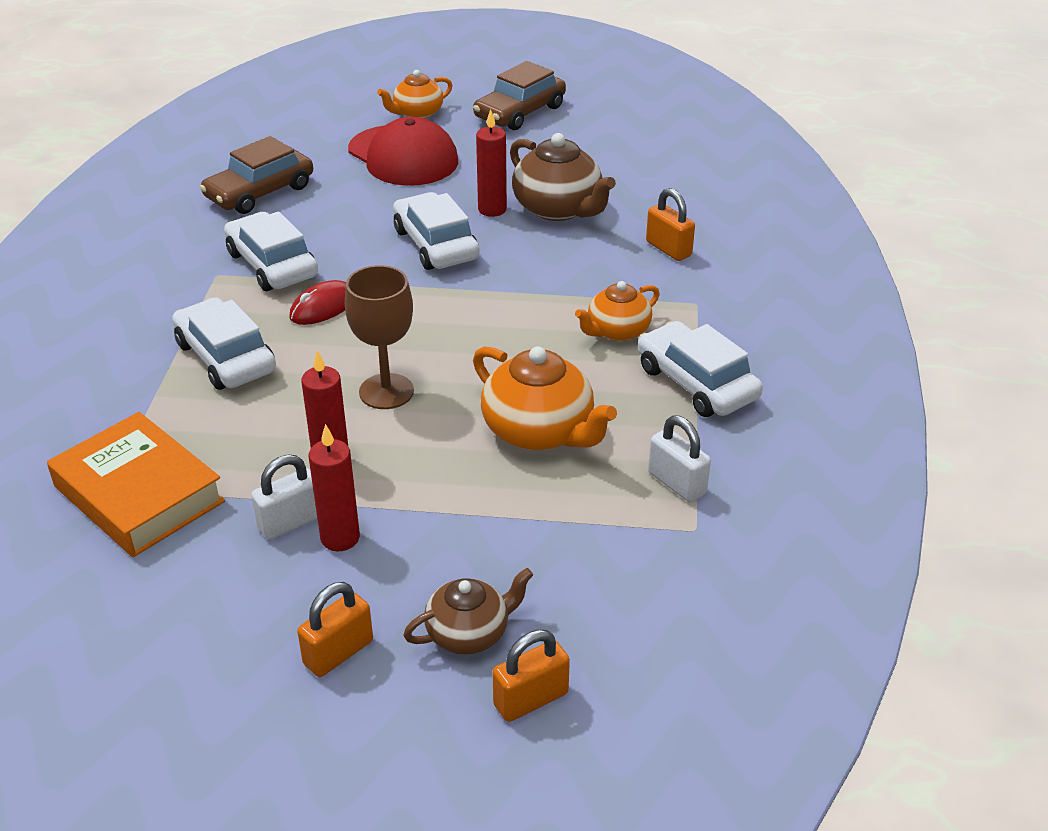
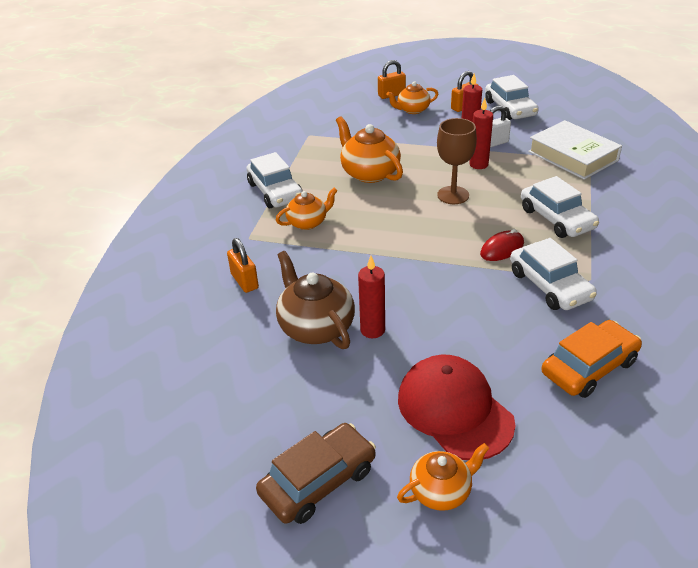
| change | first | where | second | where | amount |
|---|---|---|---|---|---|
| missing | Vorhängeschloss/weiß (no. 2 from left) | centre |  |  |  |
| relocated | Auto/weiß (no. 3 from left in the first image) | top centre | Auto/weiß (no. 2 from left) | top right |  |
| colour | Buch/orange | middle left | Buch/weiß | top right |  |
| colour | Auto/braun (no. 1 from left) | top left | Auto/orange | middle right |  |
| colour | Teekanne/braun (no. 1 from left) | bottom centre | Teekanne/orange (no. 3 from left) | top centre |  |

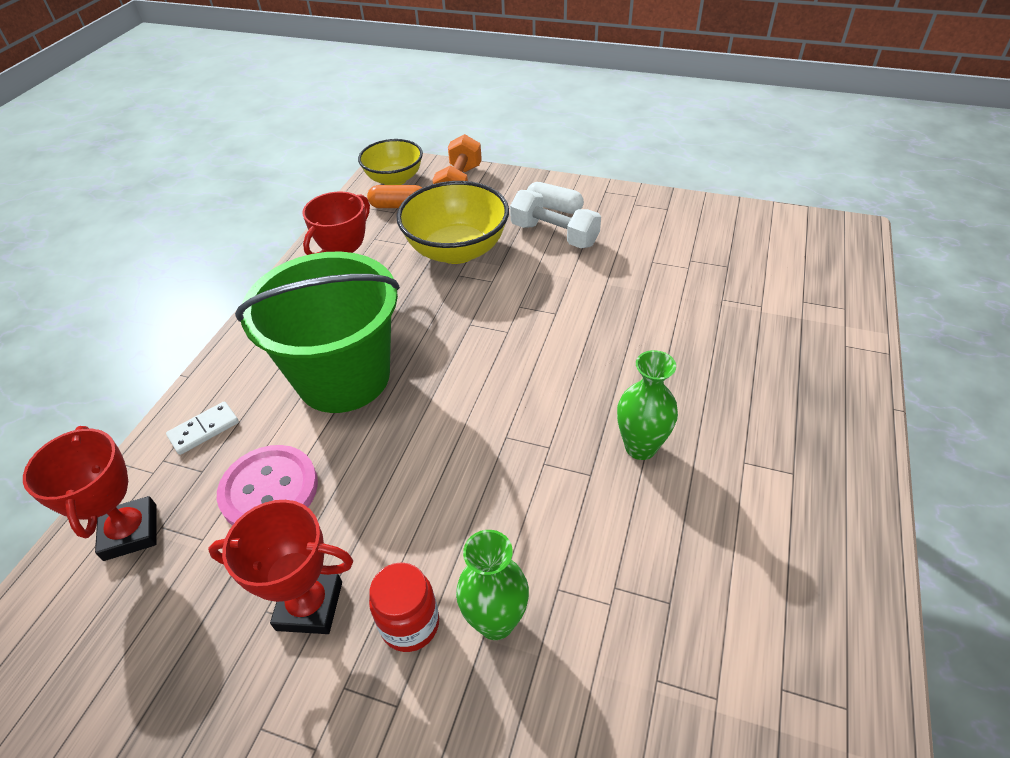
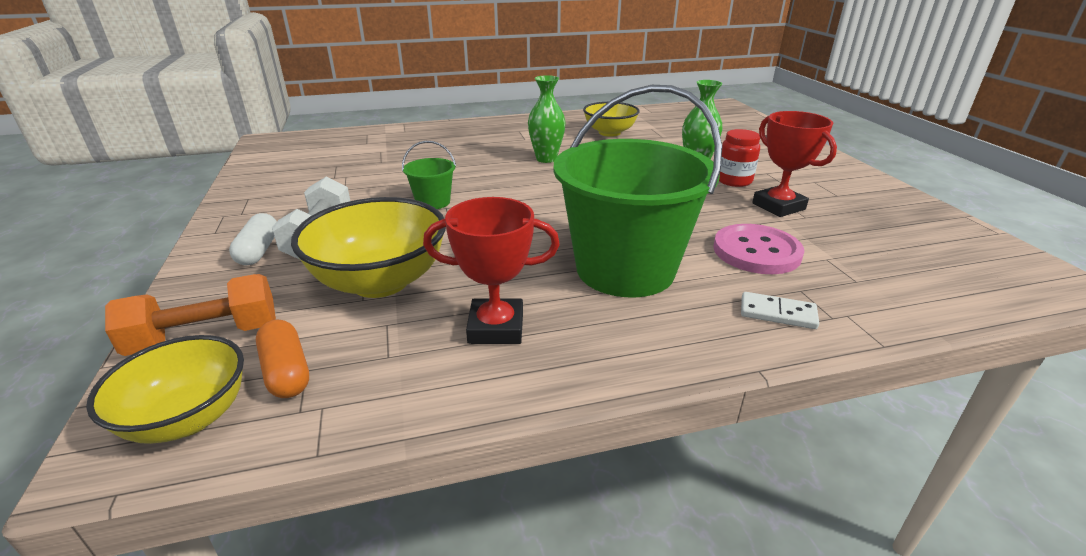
| change | first | where | second | where | amount |
|---|---|---|---|---|---|
| missing | Pokal/rot (no. 1 from left) | middle left |  |  |  |
| appeared |  |  | Eimer/grün (no. 1 from left) | top centre |  |
| appeared |  |  | Schüssel/gelb (no. 3 from left) | top centre |  |

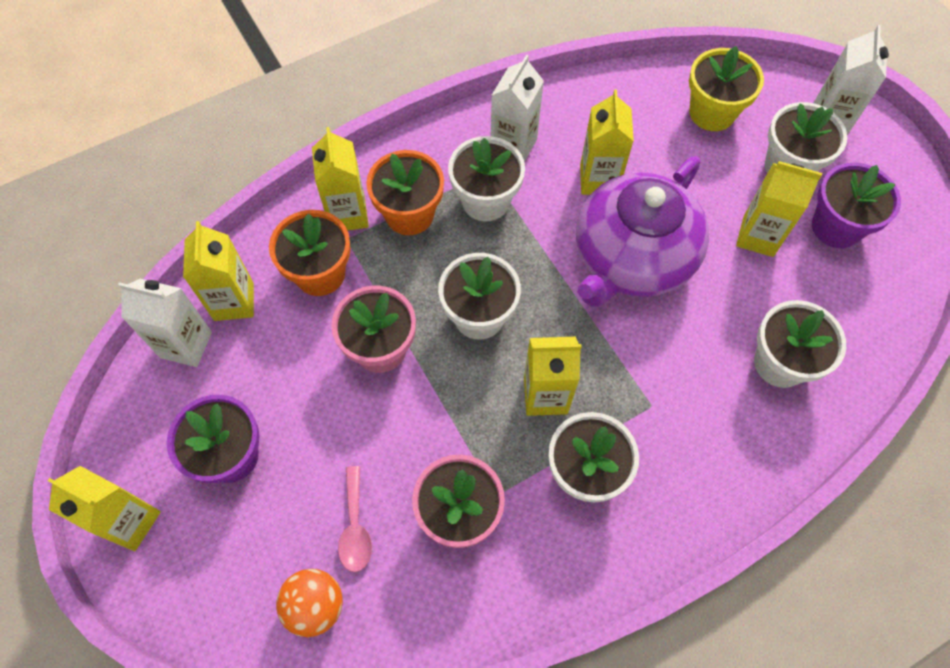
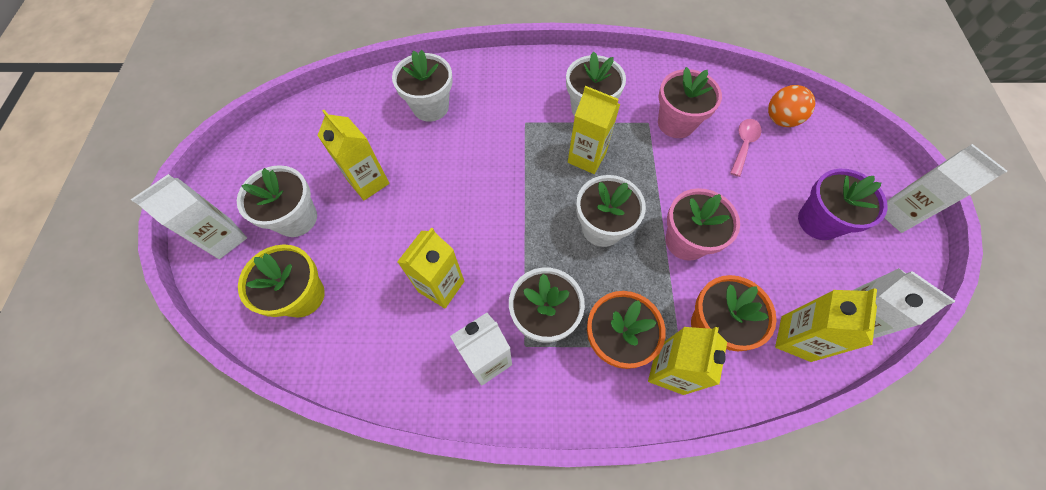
| change | first | where | second | where | amount |
|---|---|---|---|---|---|
| missing | Teekanne/lila | middle right |  |  |  |
| missing | Blumentopf/lila (no. 2 from left) | top right |  |  |  |
| colour | Getränkekarton/gelb (no. 1 from left) | bottom left | Getränkekarton/weiß (no. 4 from left) | middle right |  |

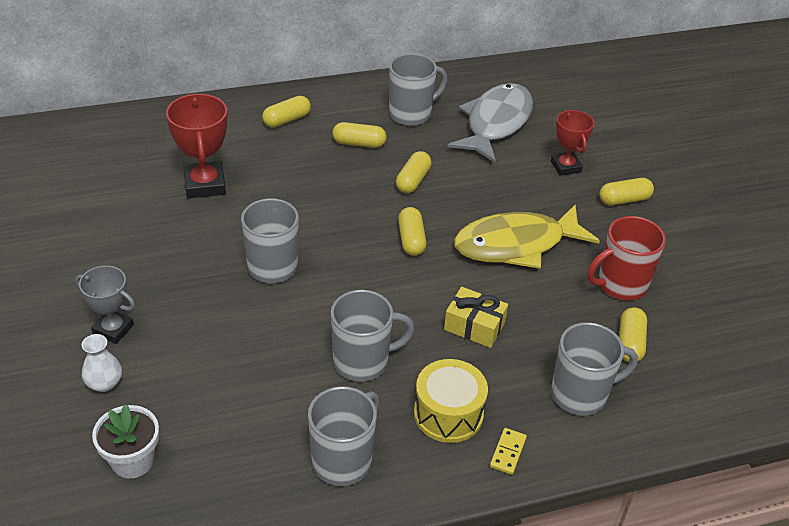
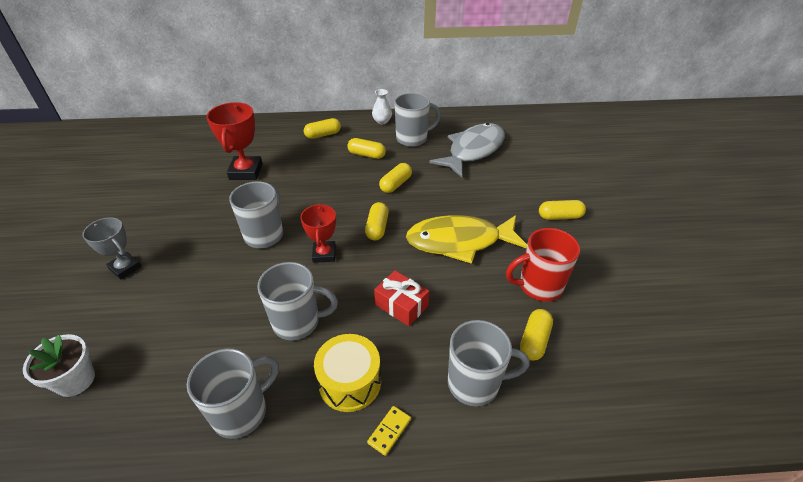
| change | first | where | second | where | amount |
|---|---|---|---|---|---|
| relocated | Vase/weiß | bottom left |  | top centre |  |
| relocated | Pokal/rot (no. 2 from left) | top right |  | centre |  |
| colour | Geschenk/gelb | centre | Geschenk/rot | centre |  |

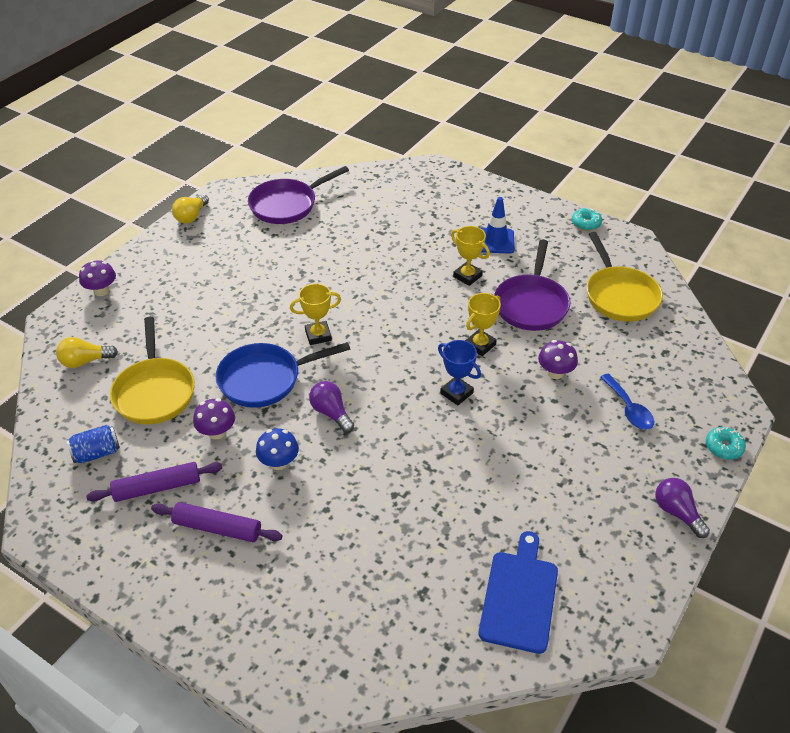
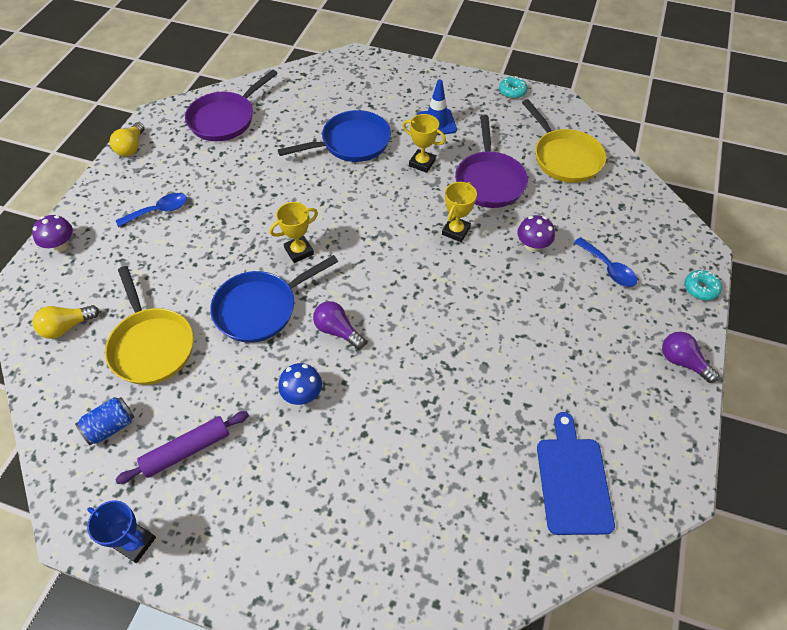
| change | first | where | second | where | amount |
|---|---|---|---|---|---|
| missing | Nudelholz/lila (no. 2 from left) | bottom left |  |  |  |
| missing | Pilz/lila (no. 2 from left) | middle left |  |  |  |
| appeared |  |  | Löffel/blau (no. 1 from left) | middle left |  |
| appeared |  |  | Pfanne/blau (no. 2 from left) | top centre |  |
| relocated | Pokal/blau | centre |  | bottom left |  |

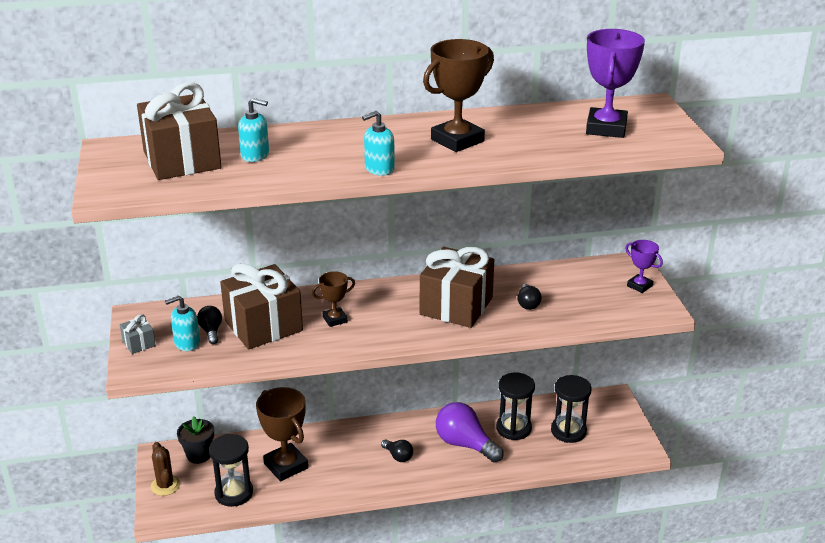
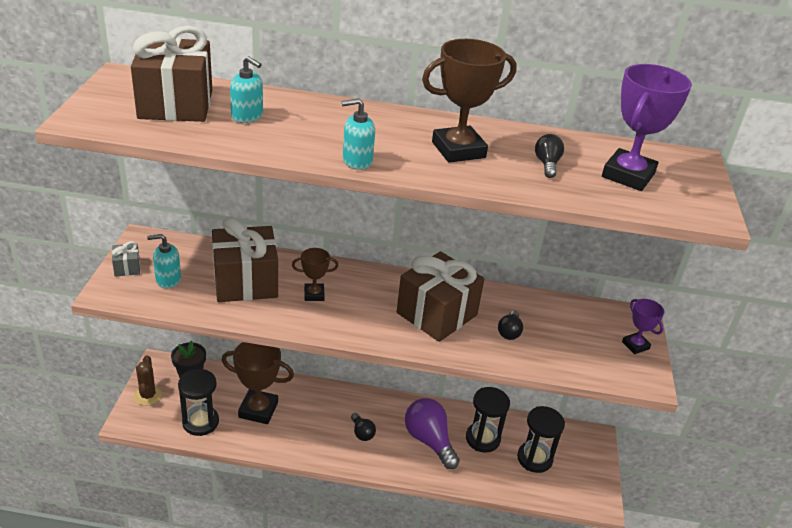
| change | first | where | second | where | amount |
|---|---|---|---|---|---|
| relocated | Glühbirne/schwarz (no. 1 from left in the first image) | middle left | Glühbirne/schwarz (no. 3 from left) | top right |  |
| spun | Pokal/braun (no. 1 from left) | bottom centre |  | bottom left | 60 degrees counterclockwise |

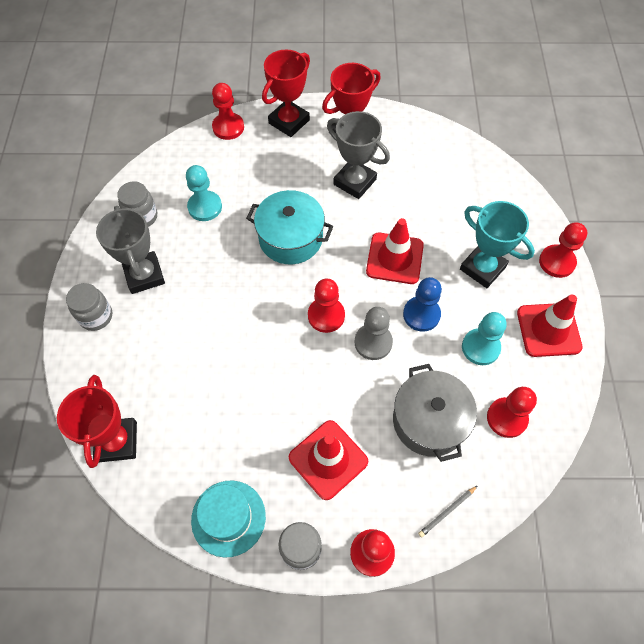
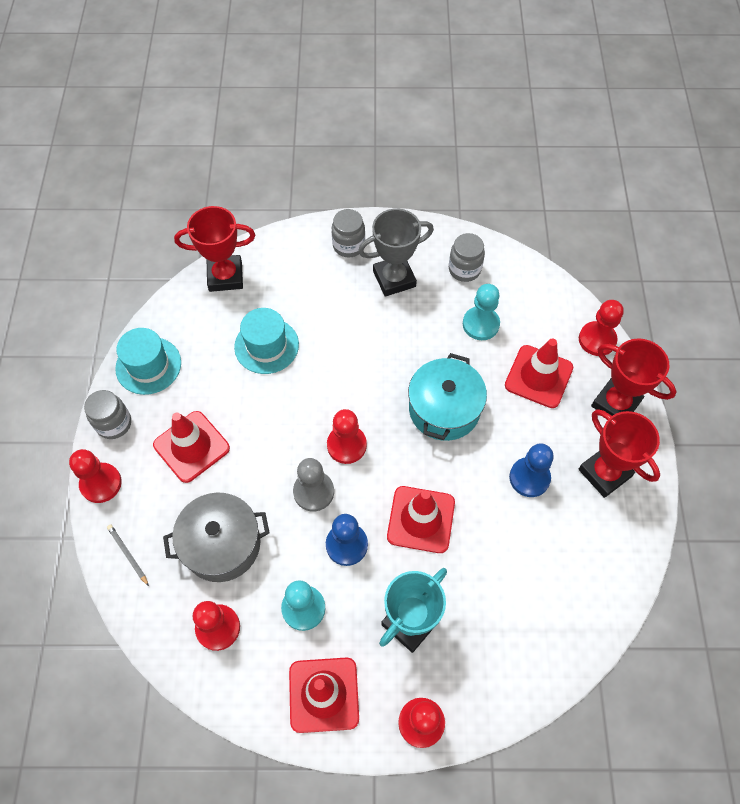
| change | first | where | second | where | amount |
|---|---|---|---|---|---|
| appeared |  |  | Hut/türkis (no. 2 from left) | centre |  |
| appeared |  |  | Leitkegel/rot (no. 4 from left) | middle right |  |
| exchanged | Pokal/grau (no. 2 from left) | top centre | Bauer/blau (no. 2 from left) | middle right |  |

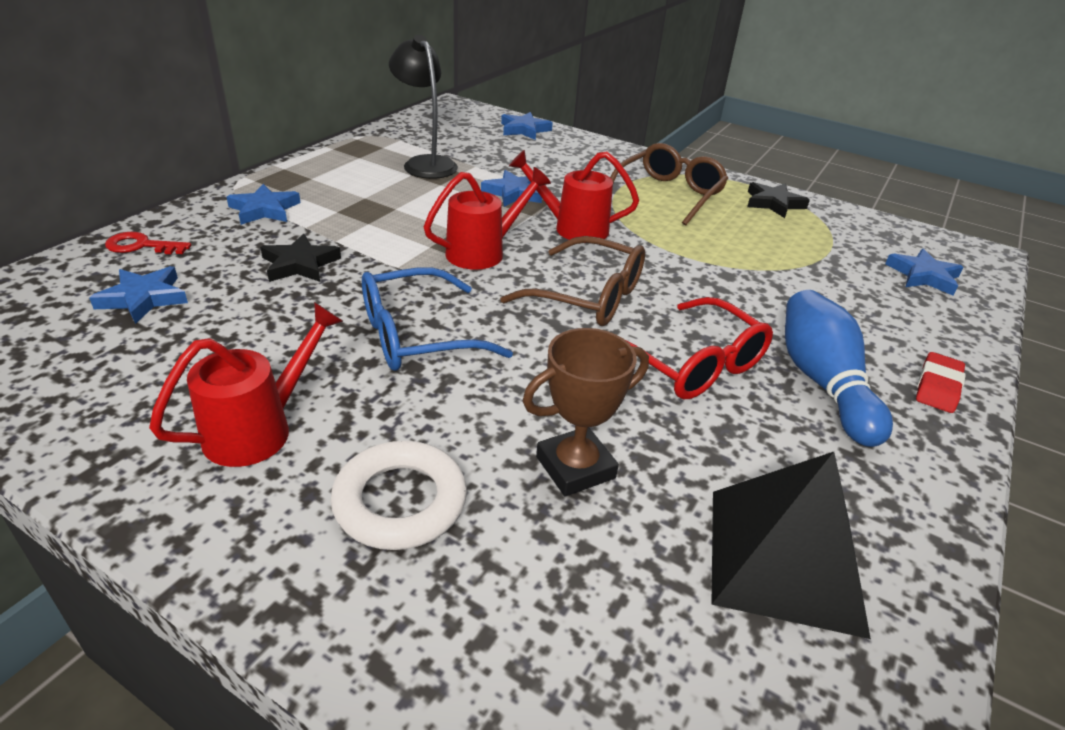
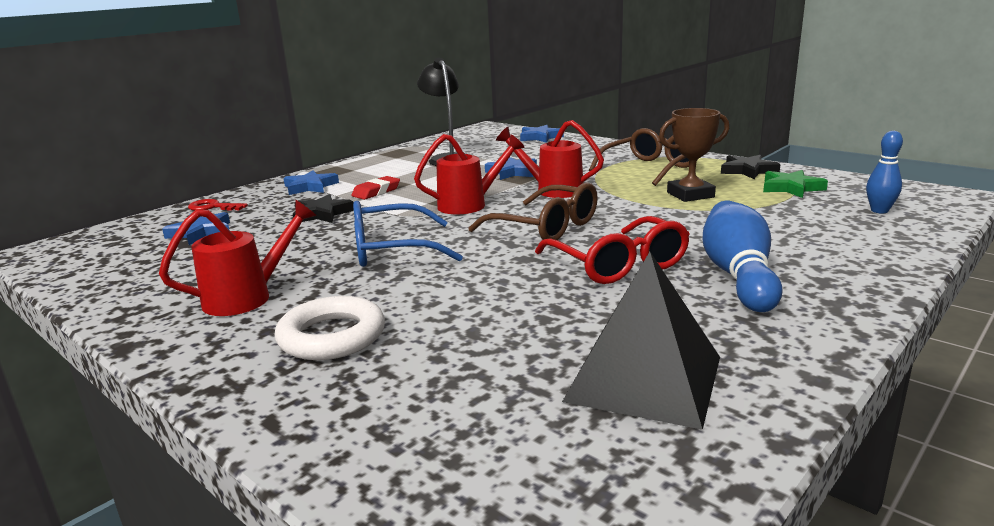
| change | first | where | second | where | amount |
|---|---|---|---|---|---|
| appeared |  |  | Stern/grün | middle right |  |
| relocated | Pokal/braun | centre |  | top right |  |
| relocated | Radiergummi/rot | middle right |  | centre |  |
| exchanged | Stern/blau (no. 5 from left) | middle right | Bowlingkegel/blau (no. 2 from left) | top right |  |

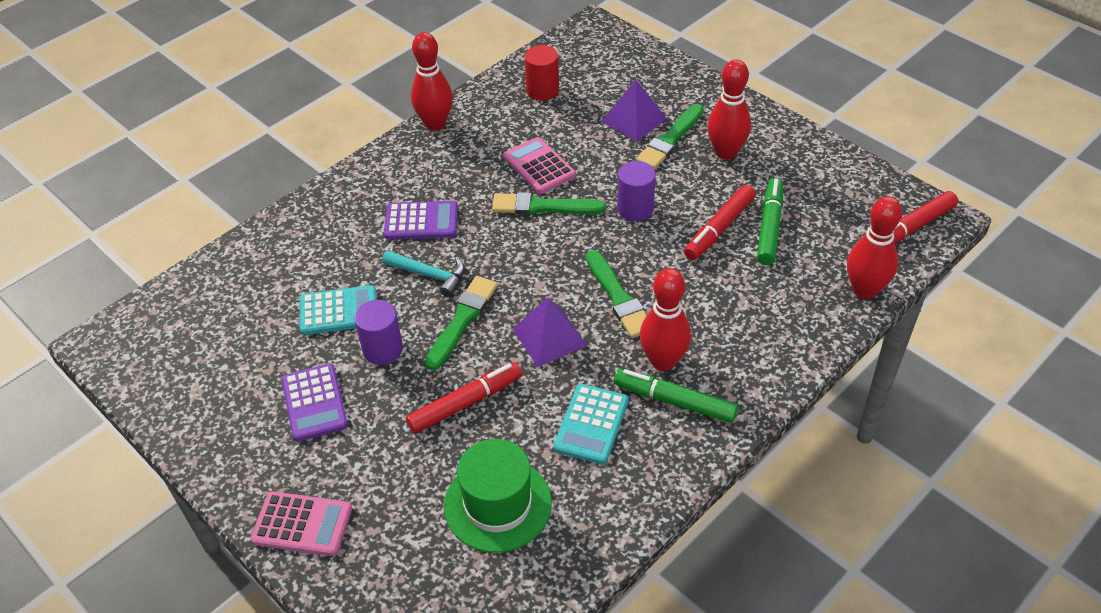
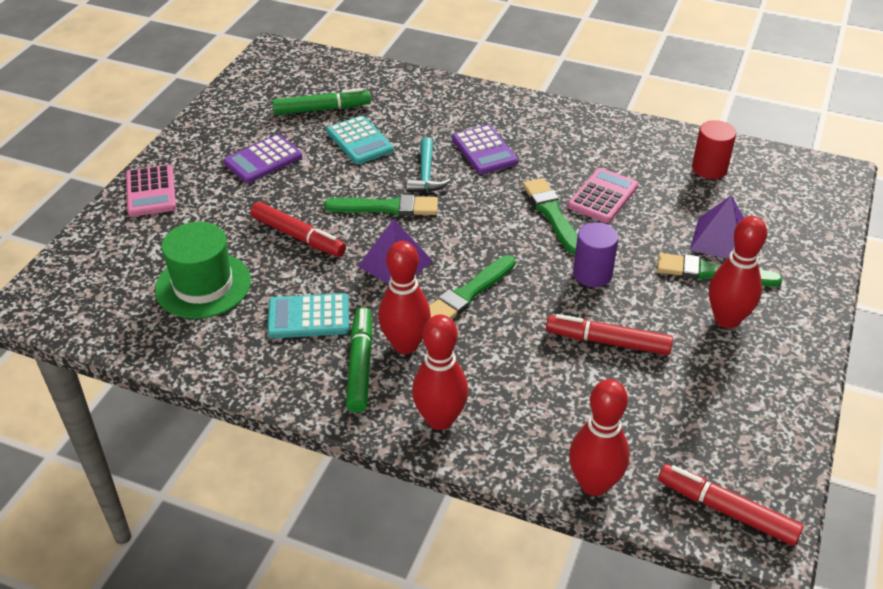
| change | first | where | second | where | amount |
|---|---|---|---|---|---|
| missing | Vollzylinder/lila (no. 1 from left) | centre |  |  |  |
| relocated | Bowlingkegel/rot (no. 1 from left in the first image) | top centre | Bowlingkegel/rot (no. 2 from left) | centre |  |
| relocated | Filzstift/grün (no. 2 from left in the first image) | middle right | Filzstift/grün (no. 1 from left) | top centre |  |

